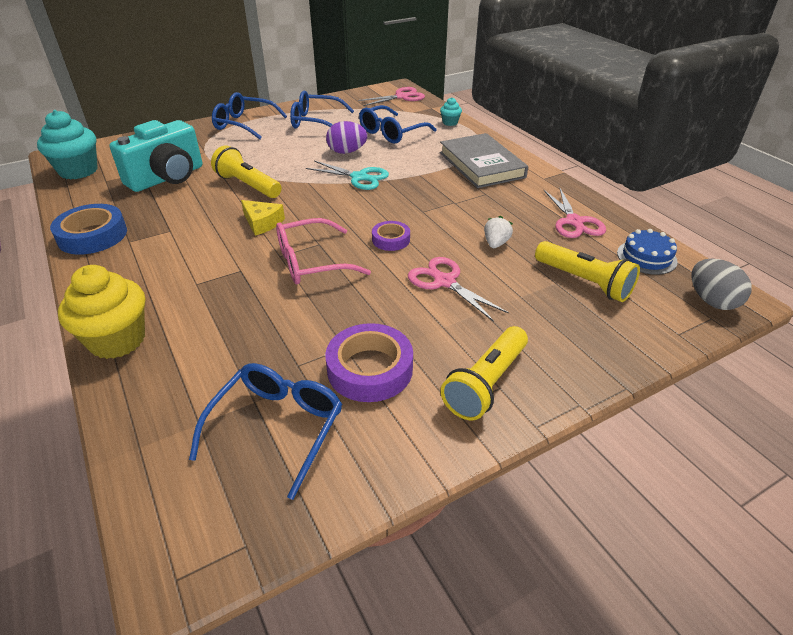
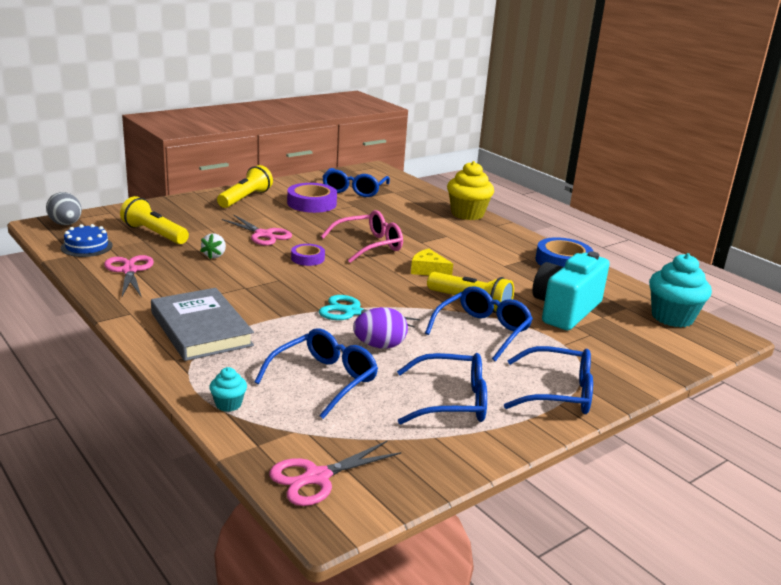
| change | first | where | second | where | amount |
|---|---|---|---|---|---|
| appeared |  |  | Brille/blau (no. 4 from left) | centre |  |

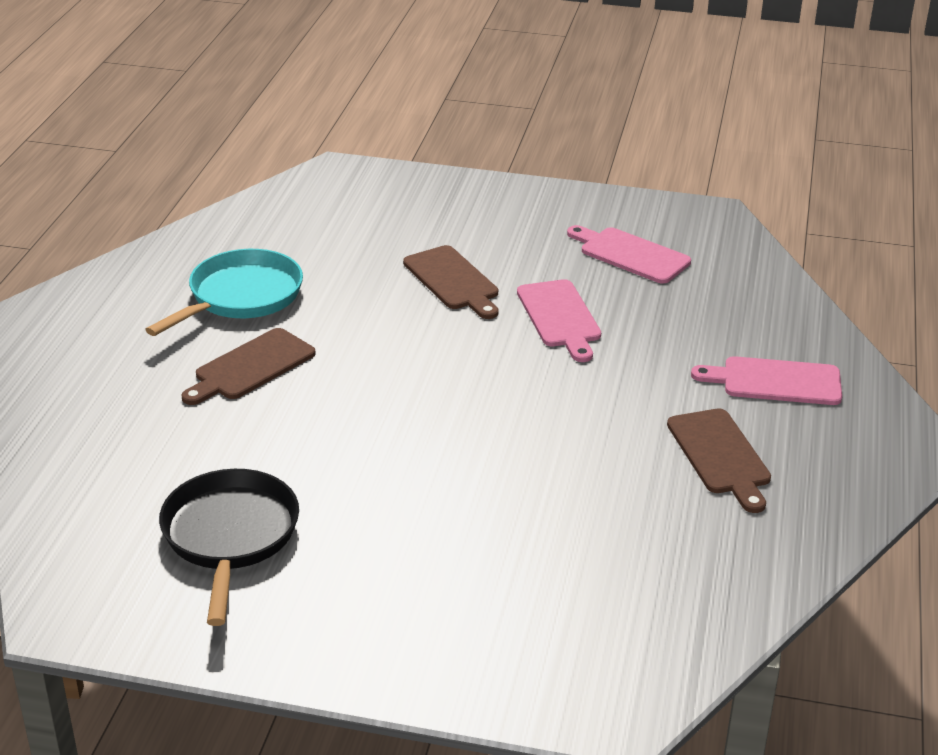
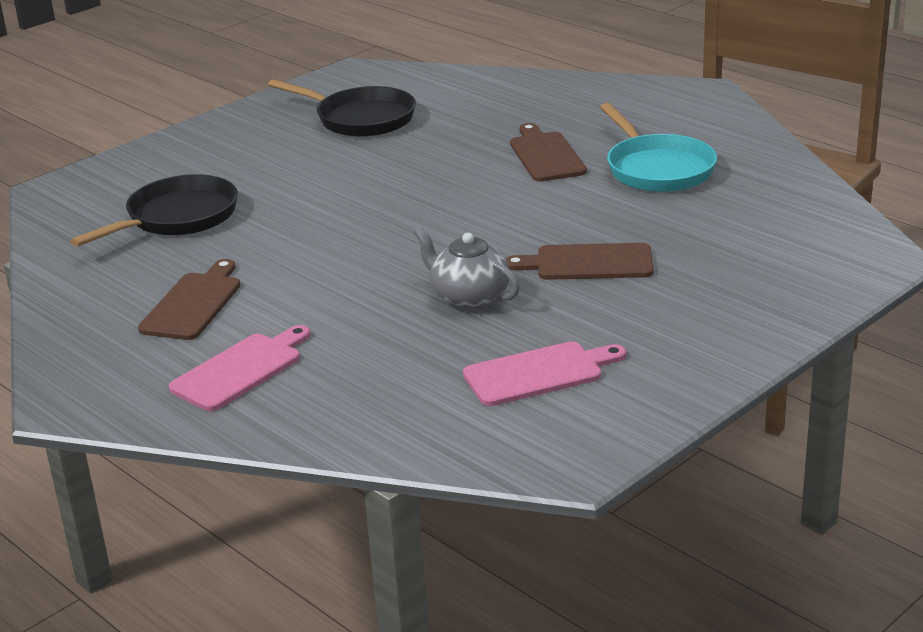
| change | first | where | second | where | amount |
|---|---|---|---|---|---|
| appeared |  |  | Pfanne/schwarz (no. 1 from left) | top left |  |
| exchanged | Schneidebrett/rosa (no. 1 from left) | centre | Teekanne/grau | centre |  |
| spun | Schneidebrett/braun (no. 3 from left in the first image) | middle right | Schneidebrett/braun (no. 1 from left) | middle left | 90 degrees clockwise |

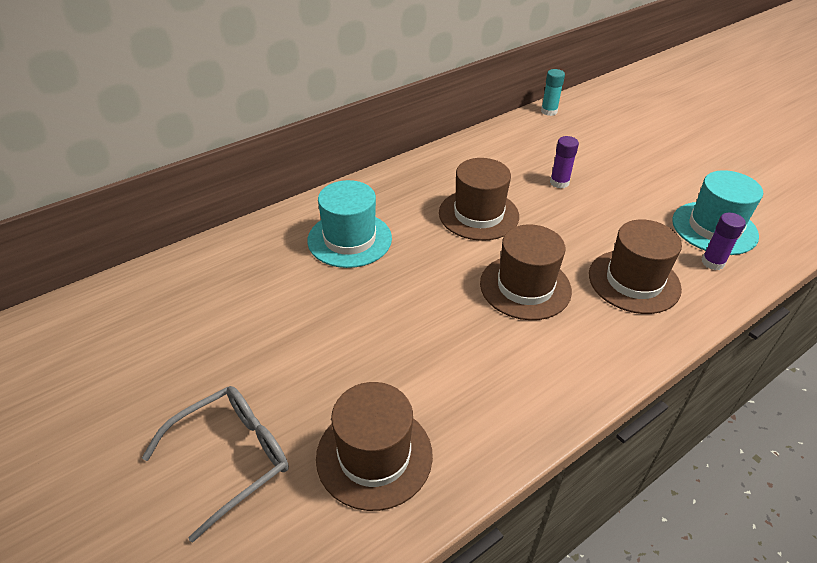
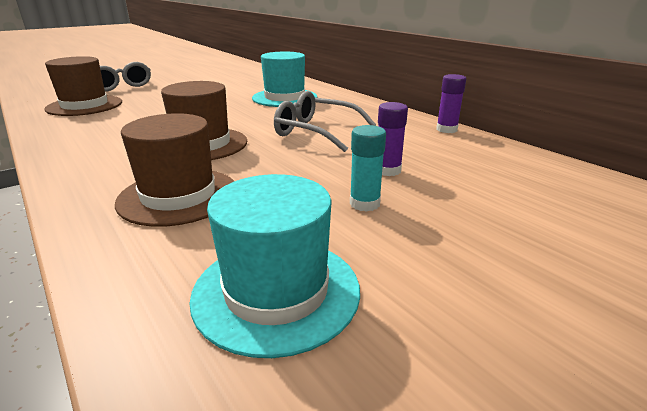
| change | first | where | second | where | amount |
|---|---|---|---|---|---|
| relocated | Klebestift/türkis | top right |  | centre |  |
| relocated | Klebestift/lila (no. 2 from left) | middle right |  | top right |  |
| exchanged | Hut/braun (no. 2 from left) | centre | Brille/grau (no. 2 from left) | top centre |  |

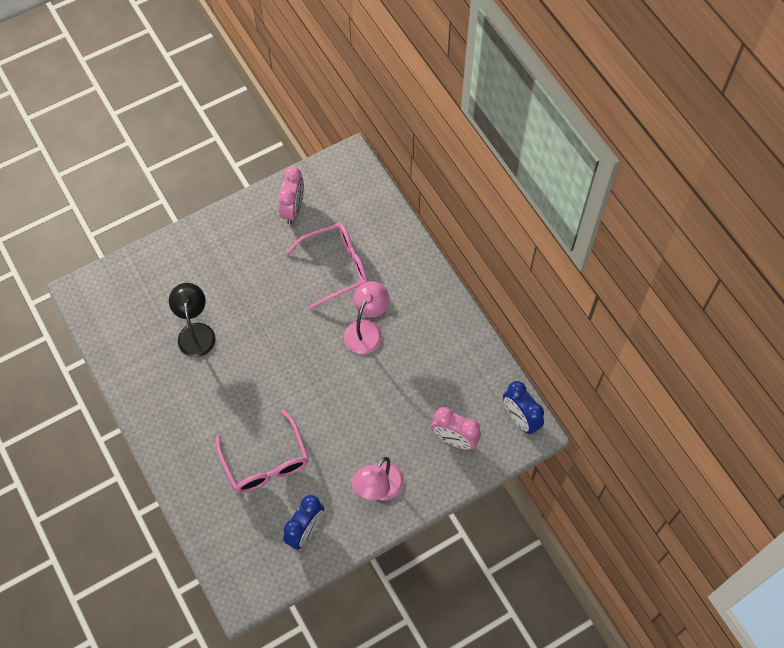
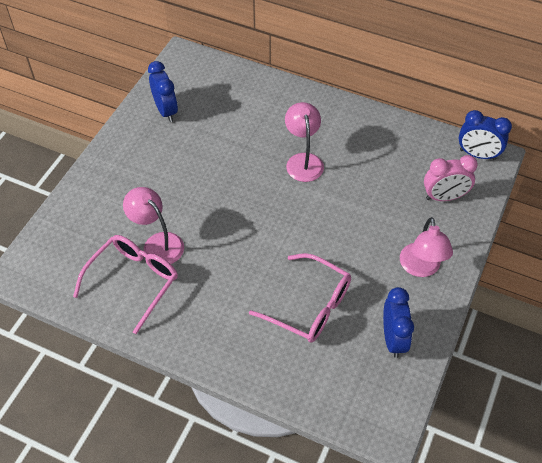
| change | first | where | second | where | amount |
|---|---|---|---|---|---|
| relocated | Brille/rosa (no. 2 from left in the first image) | centre | Brille/rosa (no. 1 from left) | middle left |  |
| colour | Lampe/schwarz | middle left | Lampe/rosa (no. 1 from left) | middle left |  |
| colour | Wecker/rosa (no. 1 from left) | top centre | Wecker/blau (no. 1 from left) | top left |  |

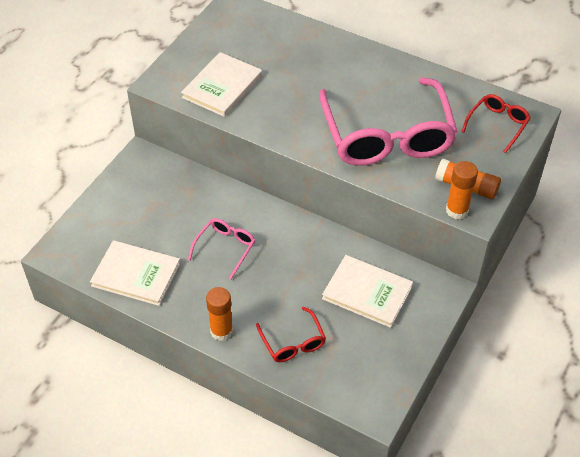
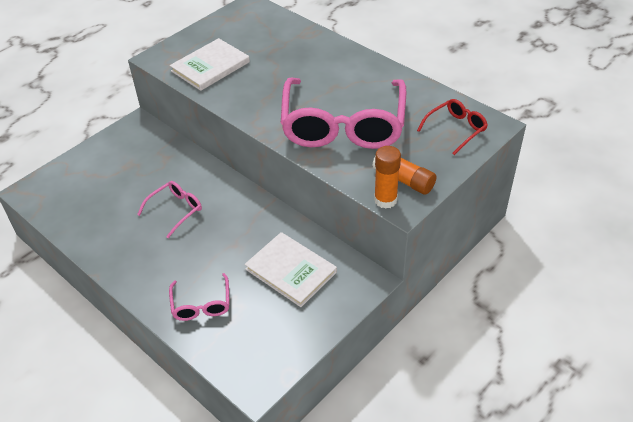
| change | first | where | second | where | amount |
|---|---|---|---|---|---|
| missing | Buch/weiß (no. 1 from left) | middle left |  |  |  |
| missing | Klebestift/orange (no. 1 from left) | bottom centre |  |  |  |
| colour | Brille/rot (no. 1 from left) | bottom centre | Brille/rosa (no. 2 from left) | bottom left |  |

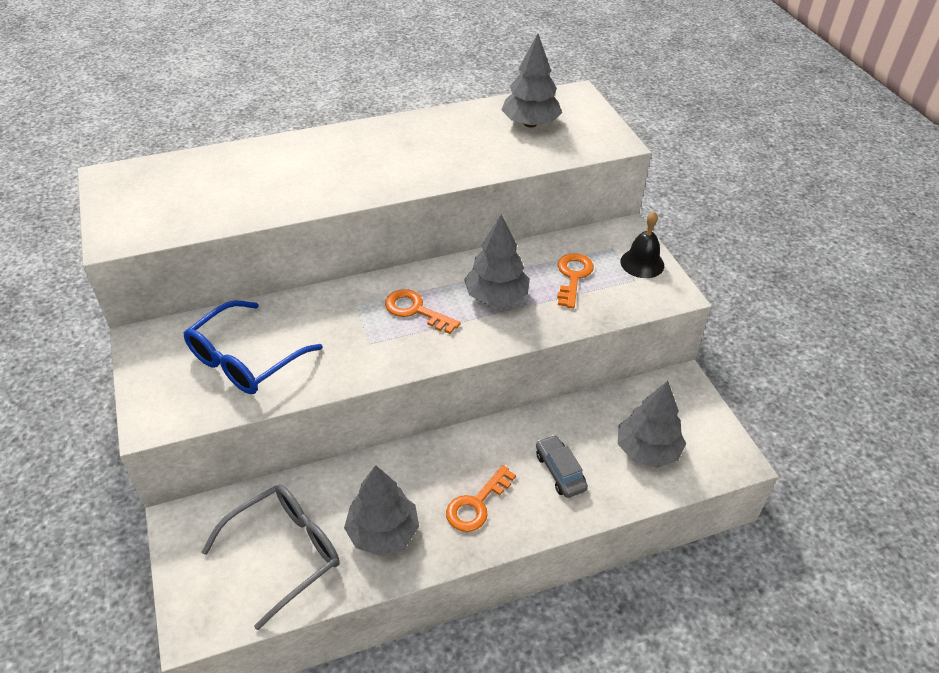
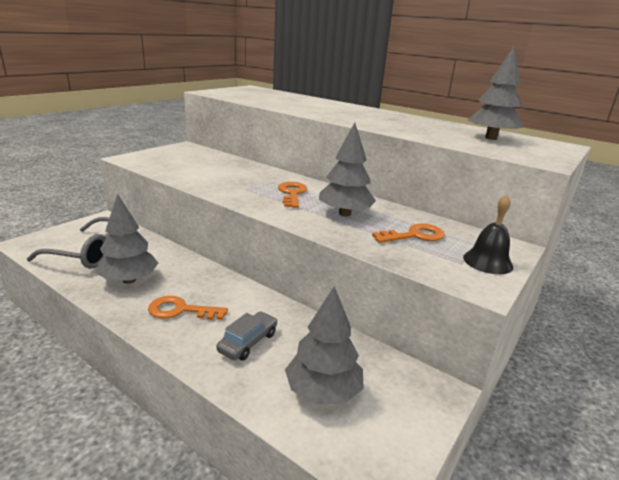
| change | first | where | second | where | amount |
|---|---|---|---|---|---|
| missing | Brille/blau | middle left |  |  |  |

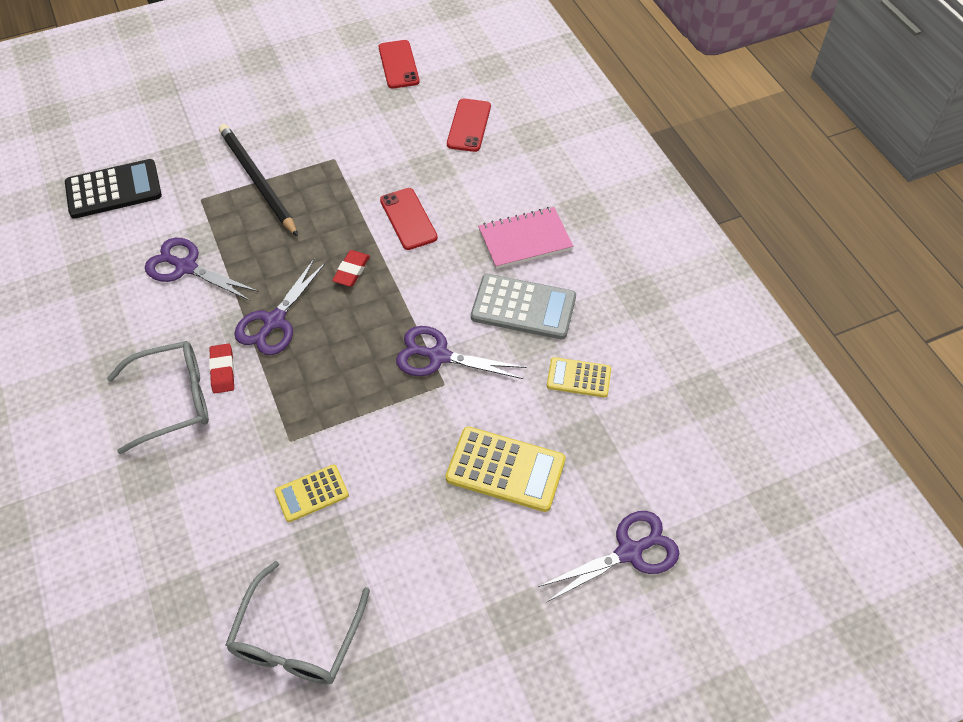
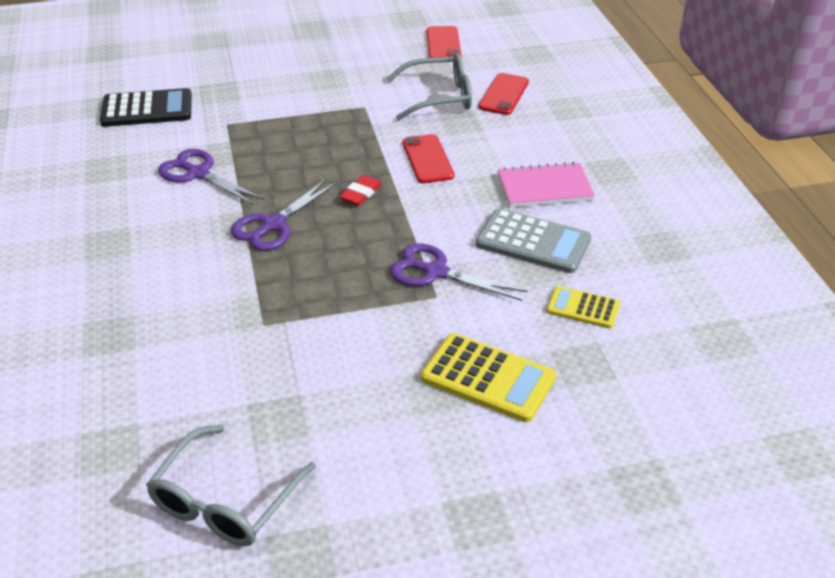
| change | first | where | second | where | amount |
|---|---|---|---|---|---|
| missing | Radiergummi/rot (no. 1 from left) | middle left |  |  |  |
| missing | Bleistift/schwarz | top left |  |  |  |
| missing | Taschenrechner/gelb (no. 1 from left) | bottom left |  |  |  |
| missing | Schere/lila (no. 4 from left) | bottom centre |  |  |  |
| relocated | Brille/grau (no. 1 from left in the first image) | middle left | Brille/grau (no. 2 from left) | top centre |  |

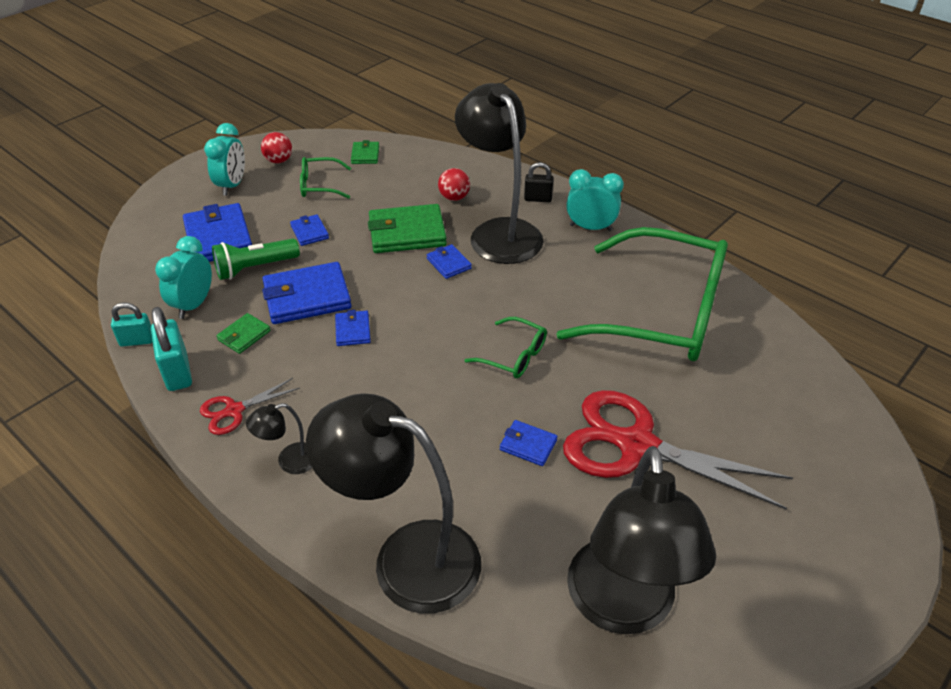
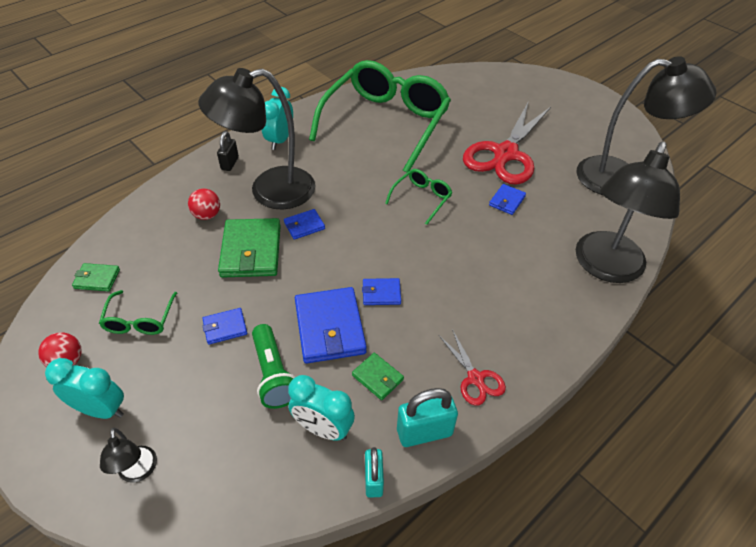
| change | first | where | second | where | amount |
|---|---|---|---|---|---|
| missing | Geldbörse/blau (no. 1 from left) | middle left |  |  |  |
| relocated | Lampe/schwarz (no. 1 from left) | middle left |  | bottom left |  |

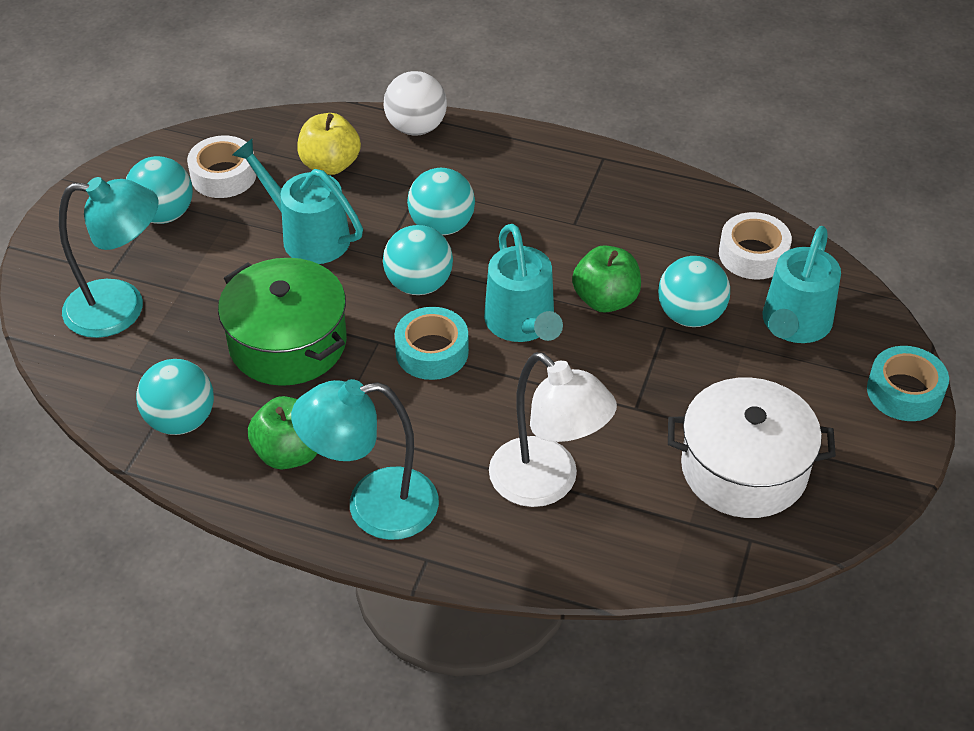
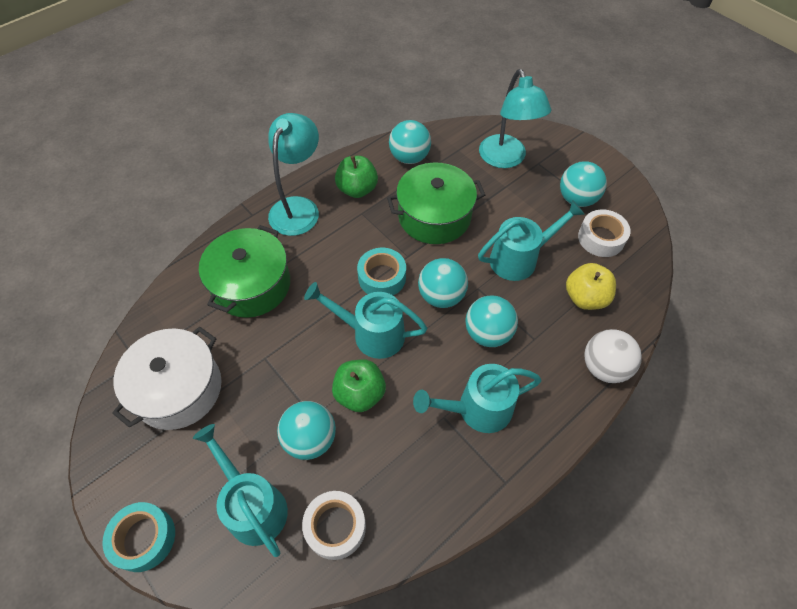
| change | first | where | second | where | amount |
|---|---|---|---|---|---|
| appeared |  |  | Gießkanne/türkis (no. 3 from left) | centre |  |
| exchanged | Lampe/weiß | centre | Kochtopf/grün (no. 1 from left) | middle left |  |
| spun | Lampe/türkis (no. 1 from left in the first image) | middle left | Lampe/türkis (no. 2 from left) | top centre | 45 degrees counterclockwise |

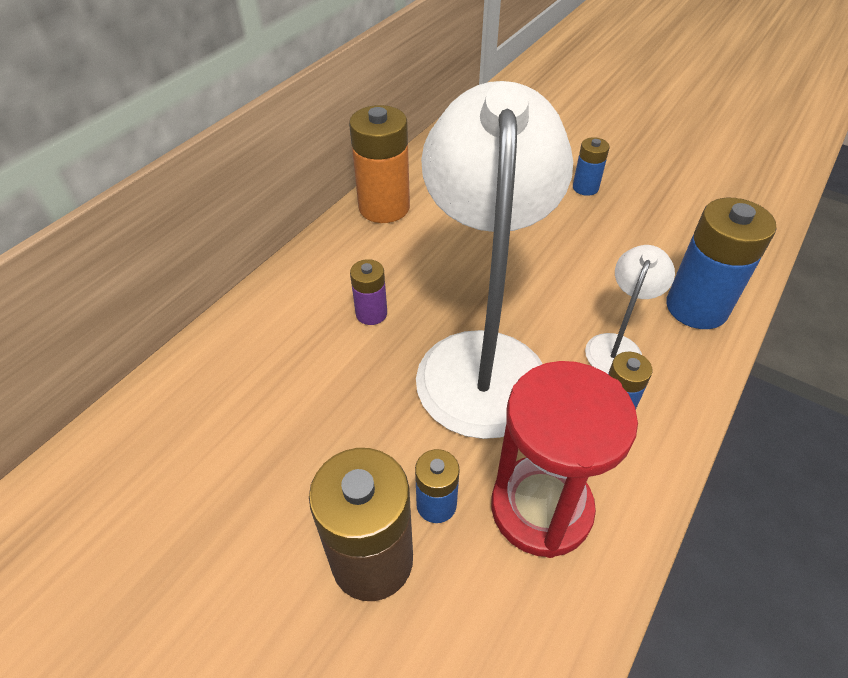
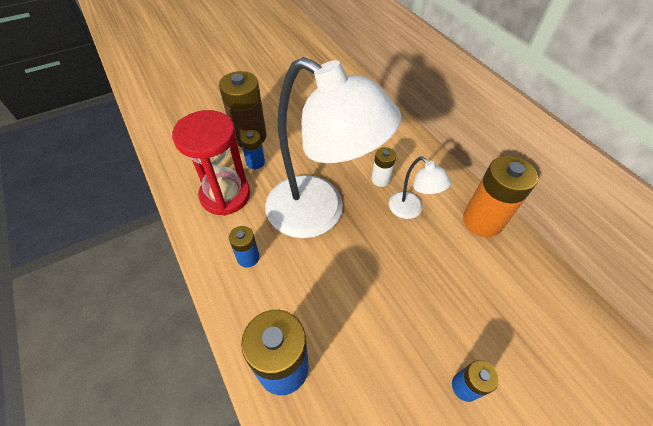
| change | first | where | second | where | amount |
|---|---|---|---|---|---|
| relocated | Lampe/weiß (no. 2 from left) | middle right |  | centre |  |
| colour | Batterie/lila | centre | Batterie/weiß | centre |  |

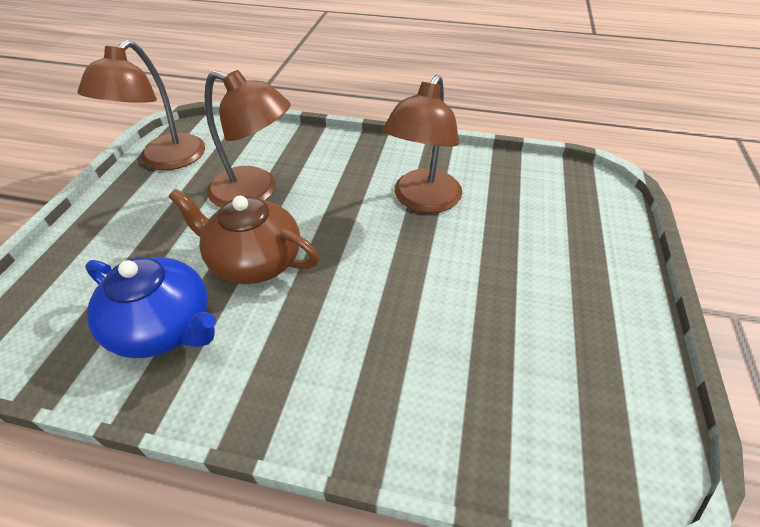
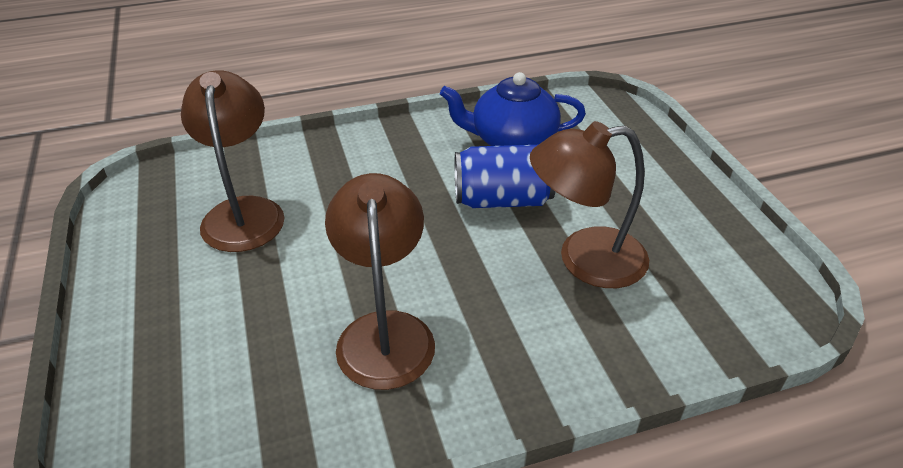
| change | first | where | second | where | amount |
|---|---|---|---|---|---|
| relocated | Lampe/braun (no. 1 from left) | top left |  | middle left |  |
| exchanged | Teekanne/braun | middle left | Dose/blau | centre |  |

